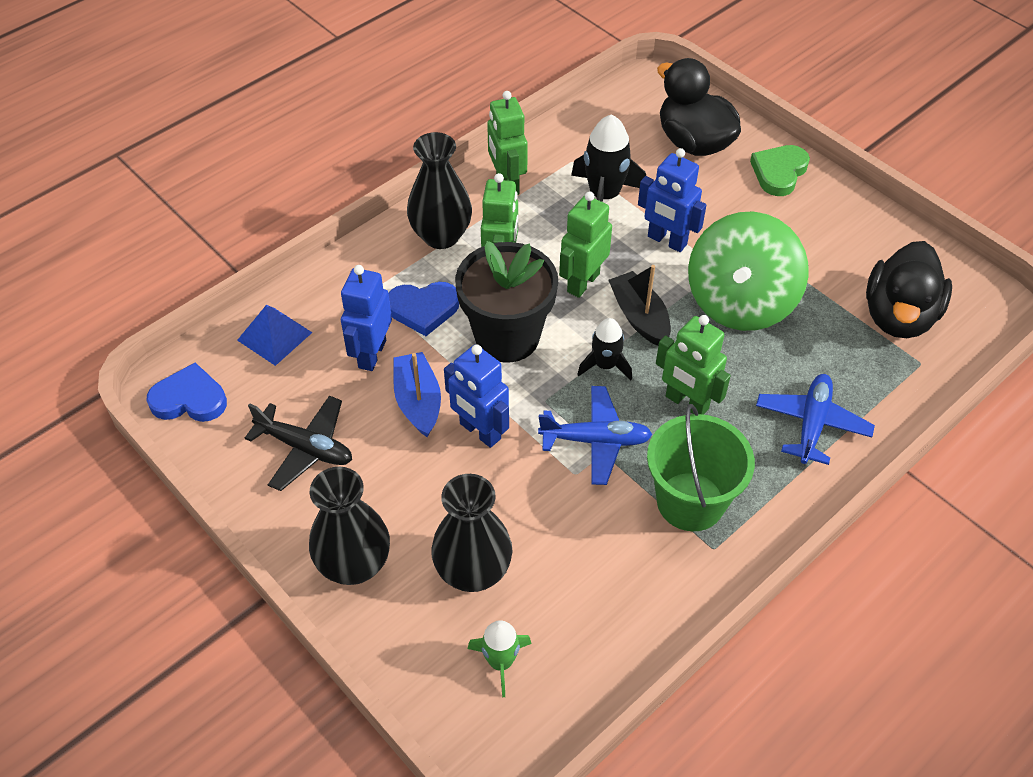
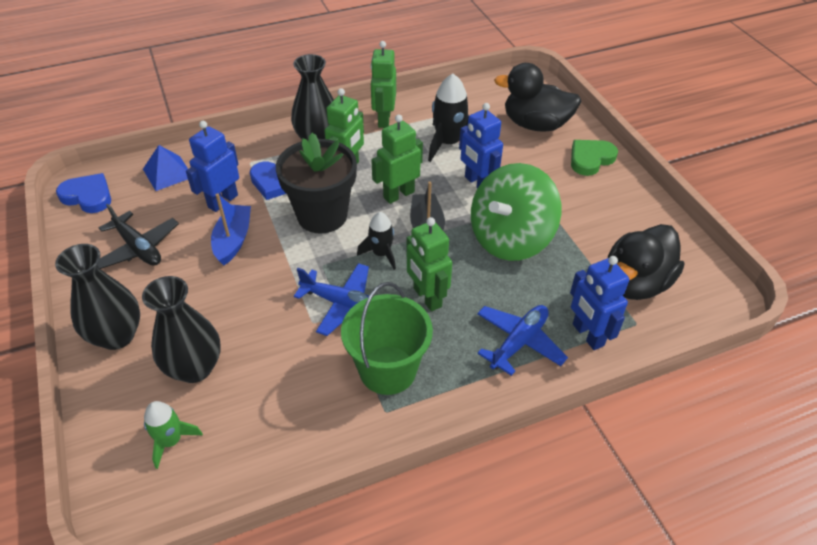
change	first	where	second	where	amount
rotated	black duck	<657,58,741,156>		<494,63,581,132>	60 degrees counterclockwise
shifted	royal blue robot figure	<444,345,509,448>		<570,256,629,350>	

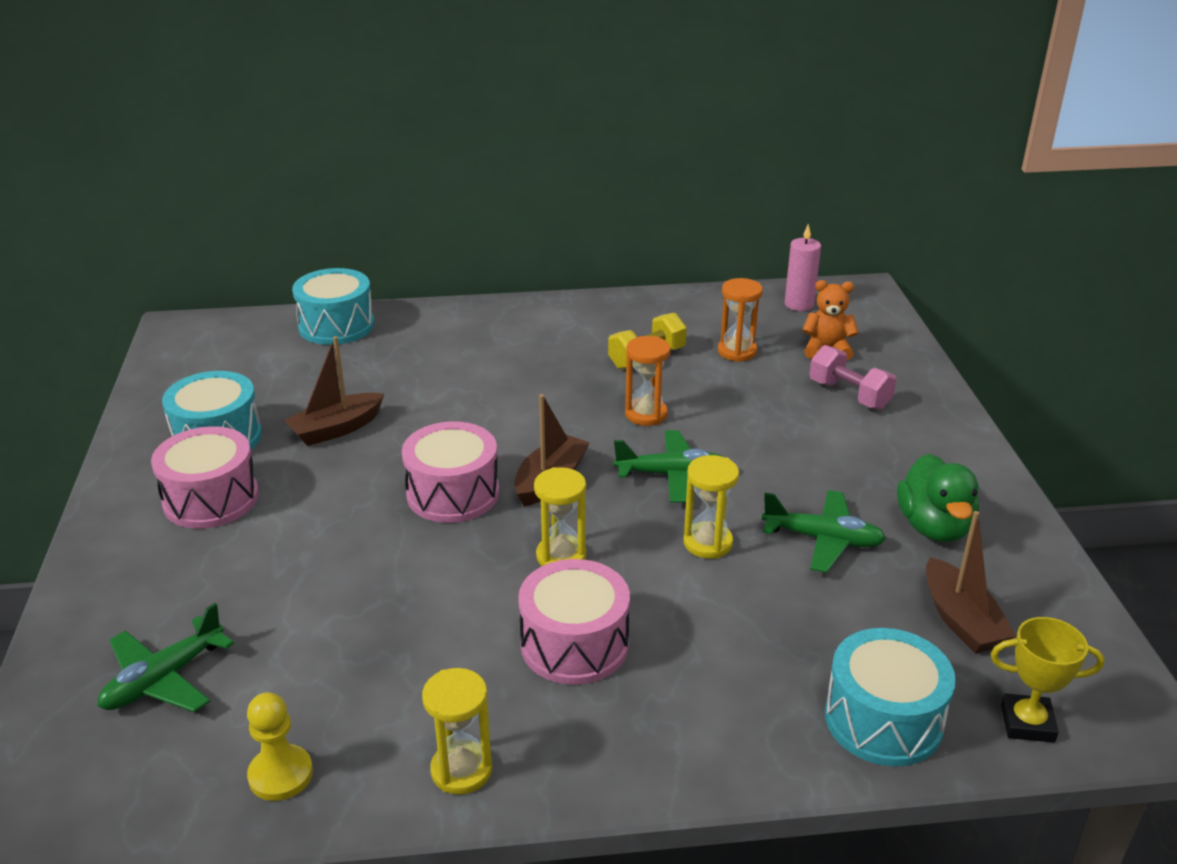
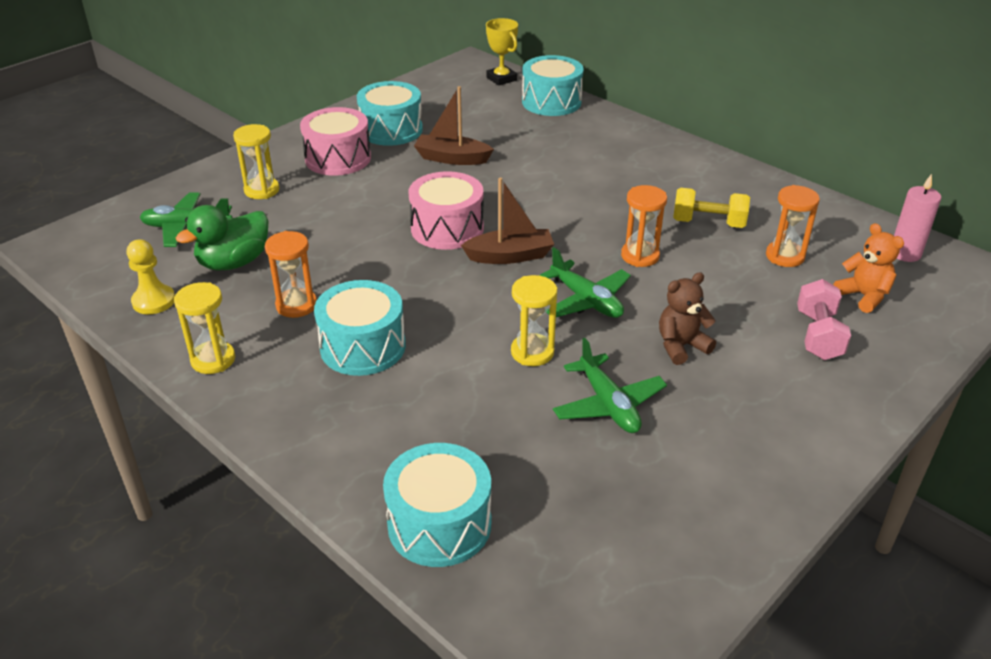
change	first	where	second	where	amount
shifted	leaf-green duck	<897,454,979,542>		<176,205,269,271>	
shifted	bright yellow sand timer	<534,467,586,566>		<233,124,279,199>	
new			orange sand timer	<265,231,317,318>	
repainted	pink snare drum	<518,559,630,685>	aqua snare drum	<314,280,406,376>	
shifted	bright yellow trophy	<991,617,1104,743>		<486,18,518,86>	
new			russet teddy bear	<659,272,716,365>	
gone	russet sailboat	<926,511,1016,653>			

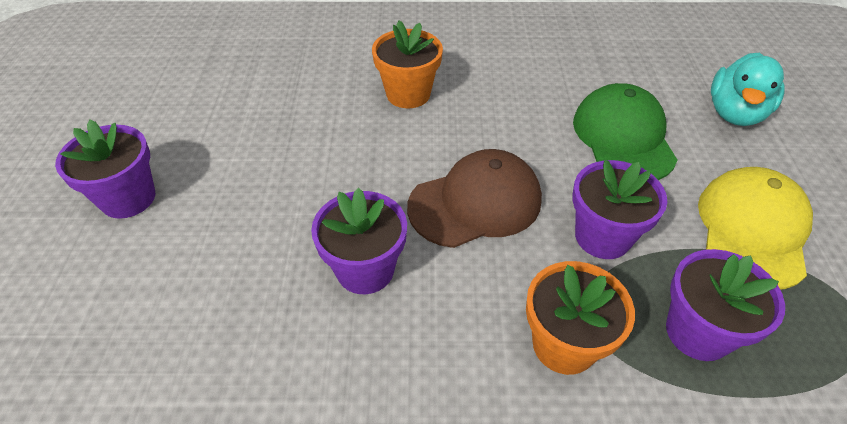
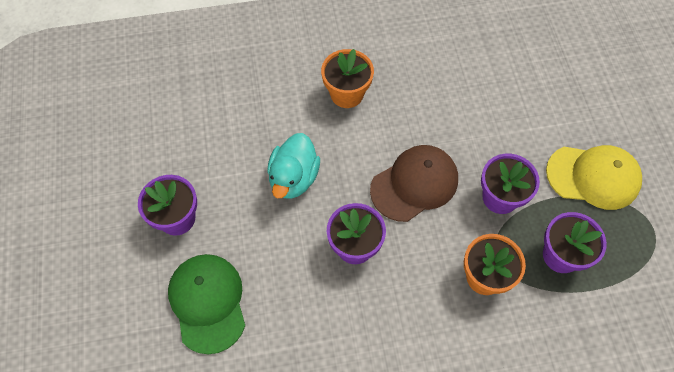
change	first	where	second	where	amount
shifted	leaf-green cap	<573,83,677,180>		<168,254,245,354>	
shifted	aqua duck	<711,53,785,126>		<267,133,320,199>	
rotated	bright yellow cap	<698,167,813,290>		<546,145,642,210>	90 degrees clockwise

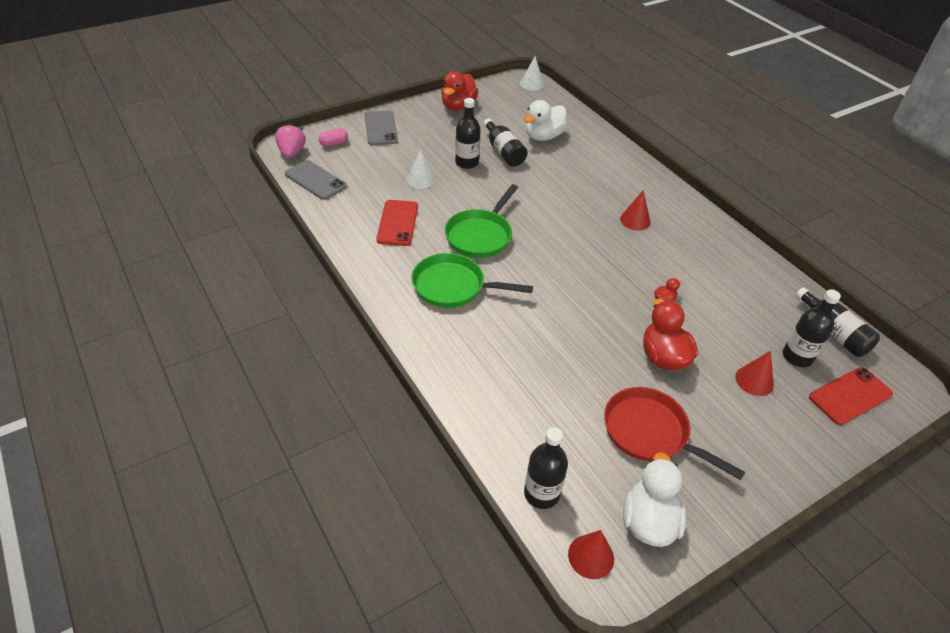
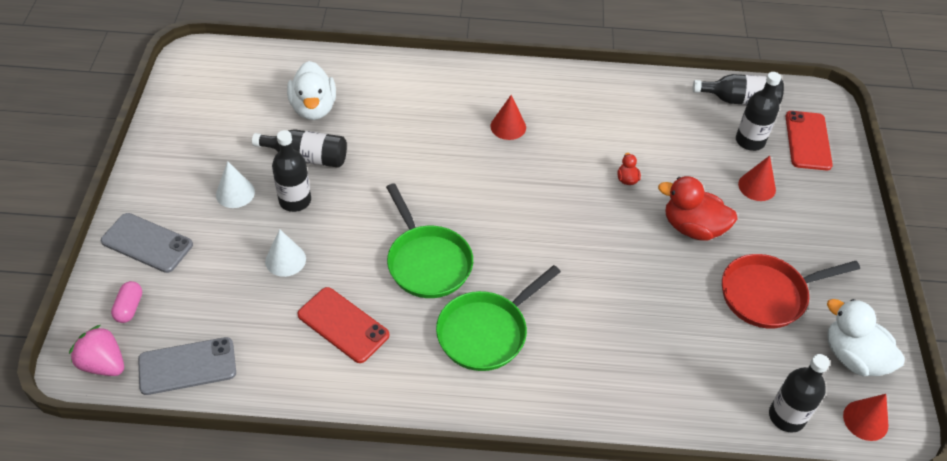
change	first	where	second	where	amount
shifted	snow-white cone shape	<520,56,544,91>		<216,161,255,208>	
gone	crimson duck	<441,72,479,111>			

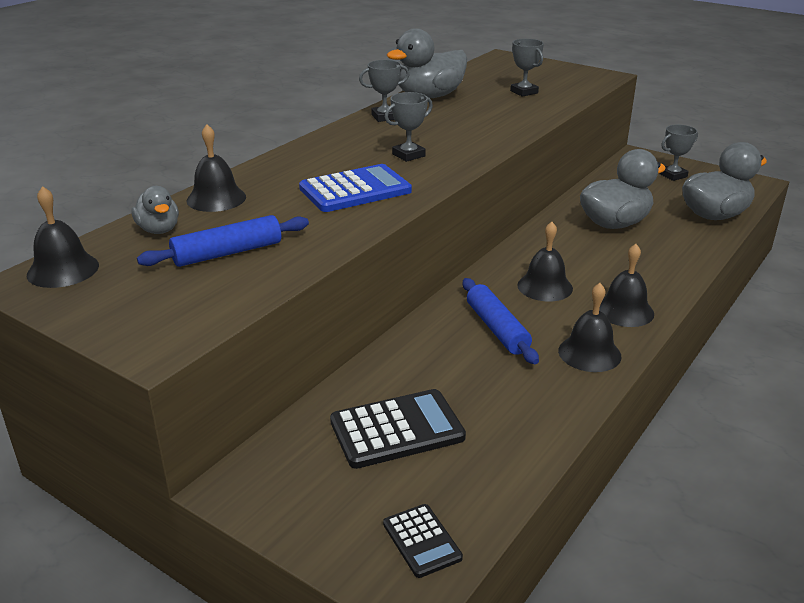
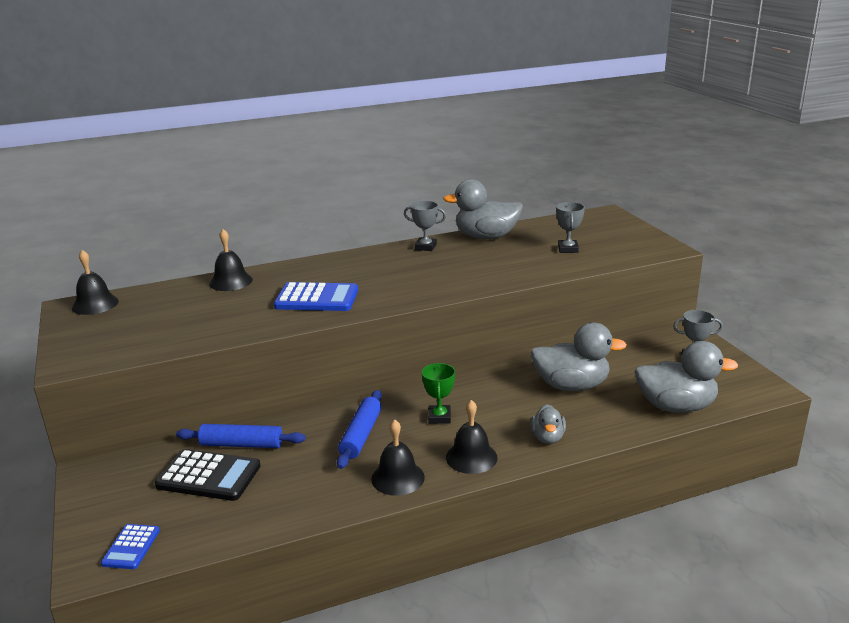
change	first	where	second	where	amount
repainted	black pocket calculator	<383,504,463,578>	royal blue pocket calculator	<101,524,160,569>	
shifted	royal blue pastry roller	<137,215,309,267>		<176,424,306,448>	
swapped	black hand bell	<517,222,573,301>	leaf-green trophy	<422,363,455,424>	
shifted	grey duck	<131,186,179,234>		<531,404,566,444>	
gone	grey trophy	<385,92,433,162>			

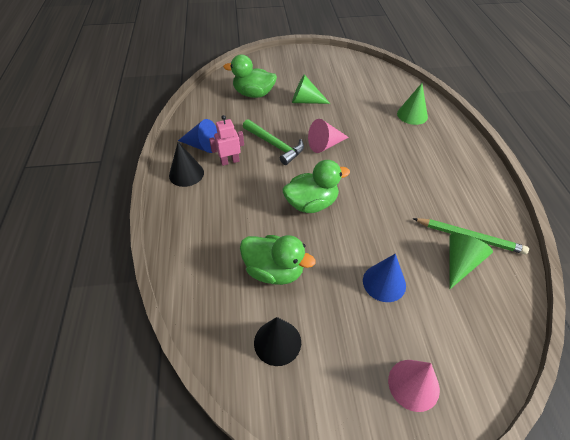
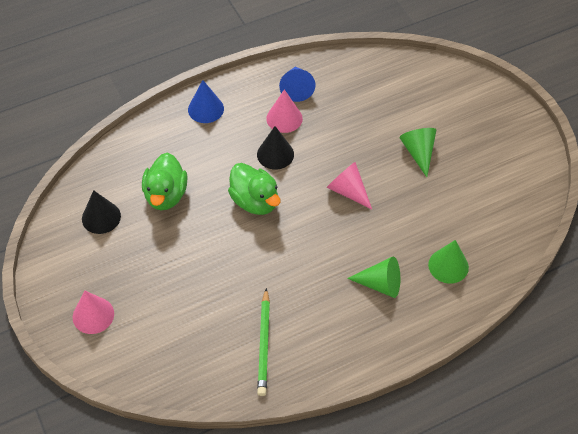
change	first	where	second	where	amount
shifted	royal blue cone shape	<363,254,406,302>		<188,80,224,123>	
shifted	black cone shape	<169,142,204,187>		<257,126,294,169>	
swapped	pink robot figure	<209,115,244,166>	pink cone shape	<266,89,303,133>	
shifted	leaf-green cone shape	<450,233,493,289>		<347,257,400,298>	
gone	leaf-green duck	<223,55,277,98>			
gone	leaf-green claw hammer	<243,119,304,165>			

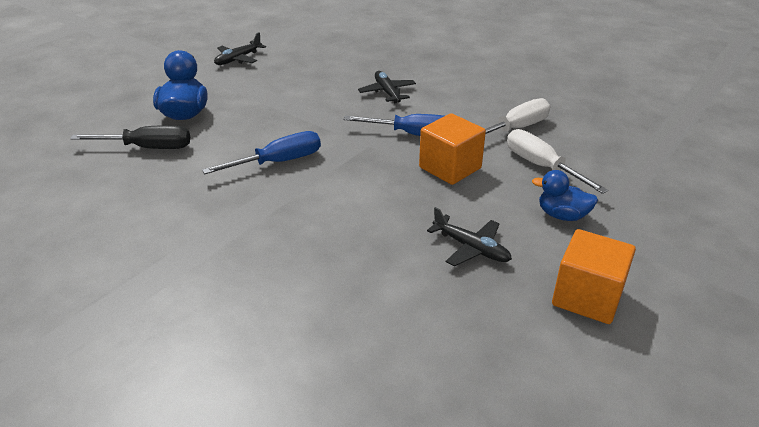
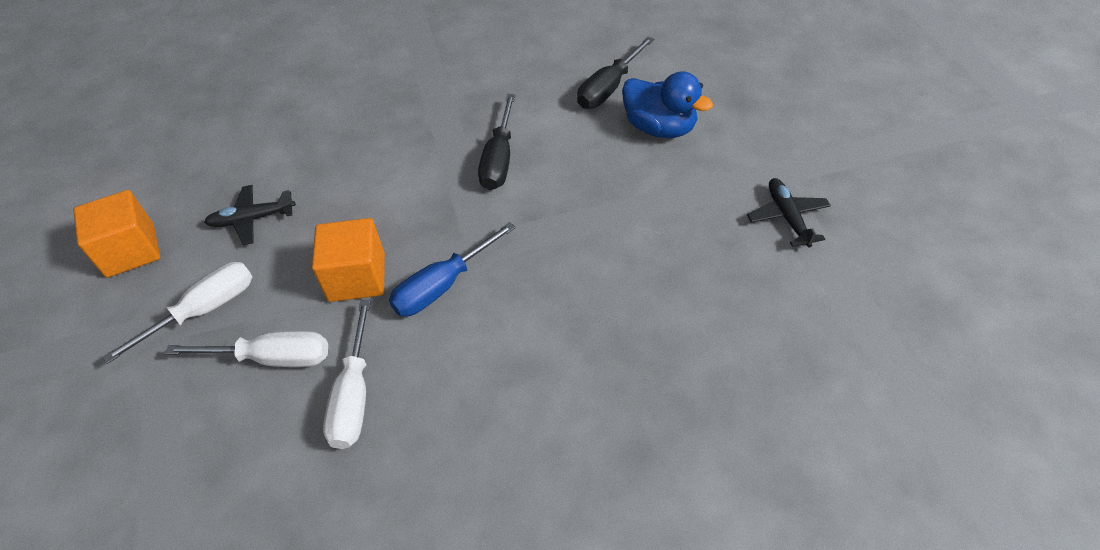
change	first	where	second	where	amount
swapped	royal blue duck	<532,170,598,221>	snow-white flat screwdriver	<102,262,252,364>	
repainted	royal blue flat screwdriver	<202,131,321,174>	black flat screwdriver	<478,94,515,190>	
gone	black plane	<358,71,416,103>			

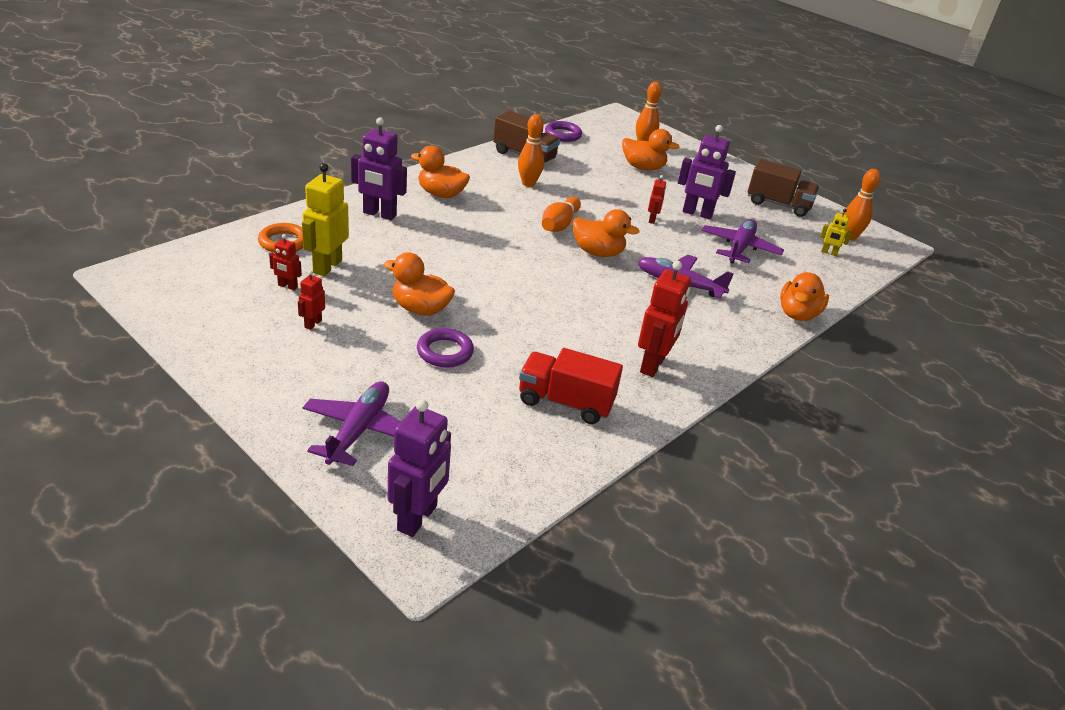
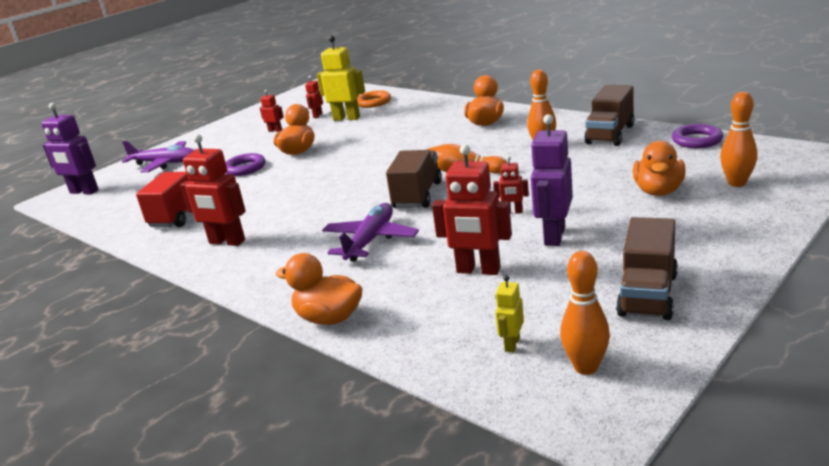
change	first	where	second	where	amount
swapped	orange duck	<573,209,639,257>	russet truck	<386,150,442,208>	
swapped	purple plane	<701,219,784,263>	crimson robot figure	<432,144,512,275>	
gone	purple robot figure	<351,117,407,220>			

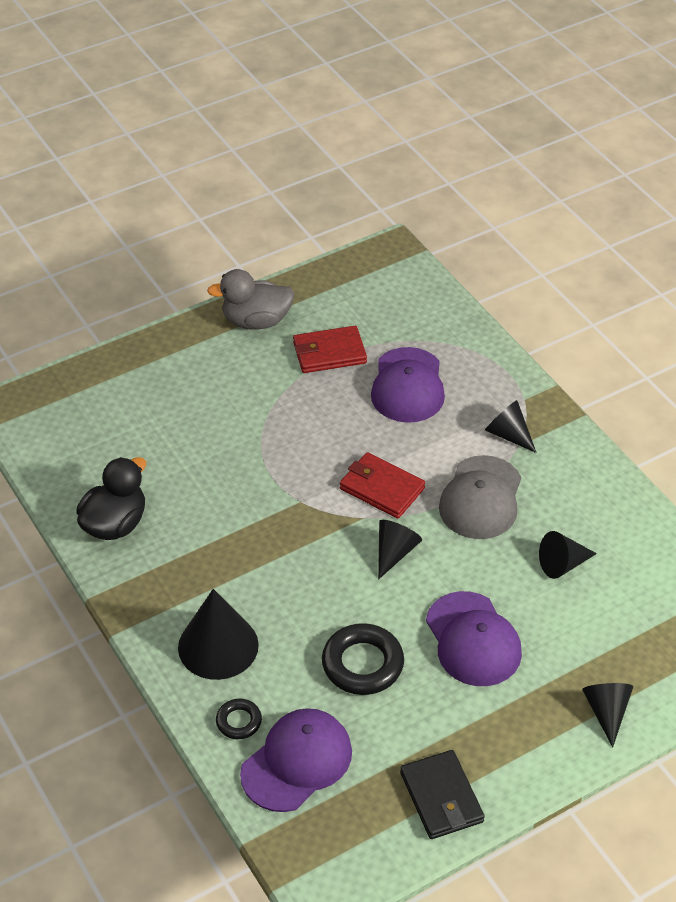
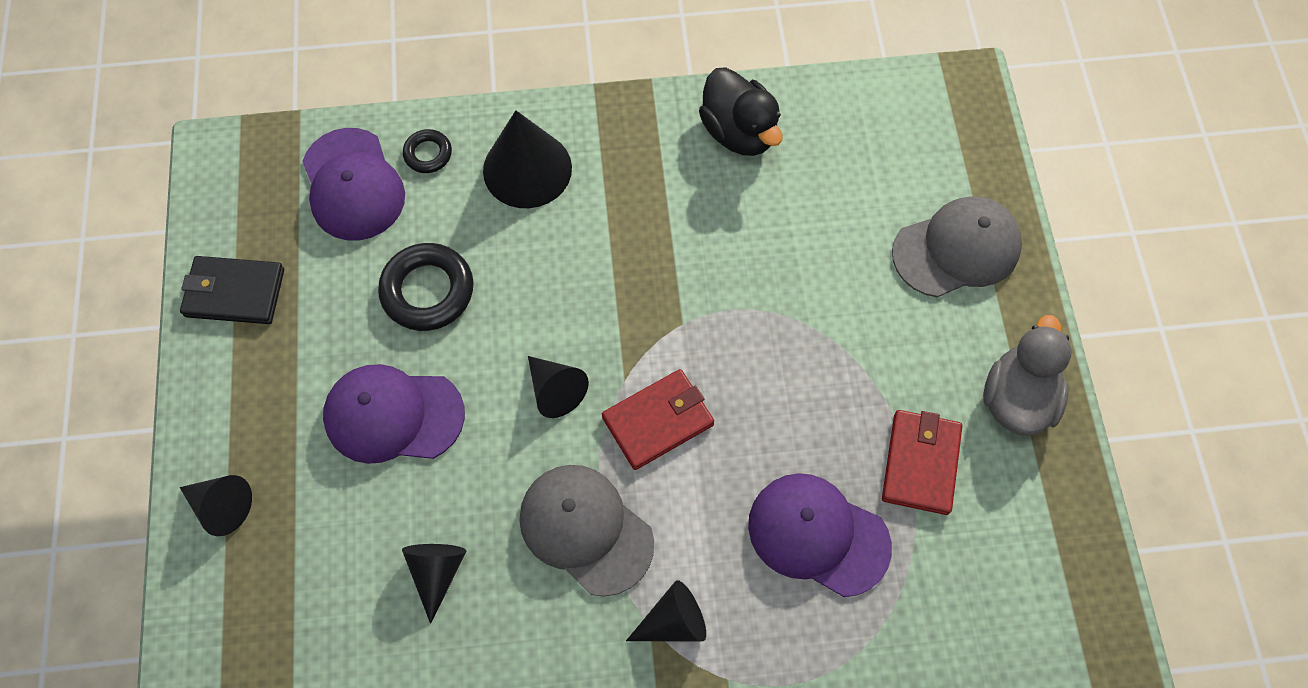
change	first	where	second	where	amount
new			grey cap	<892,196,1022,297>	

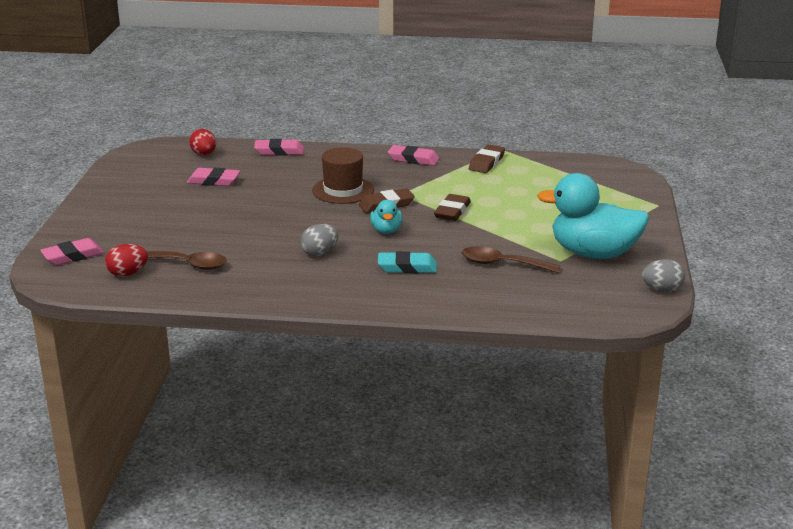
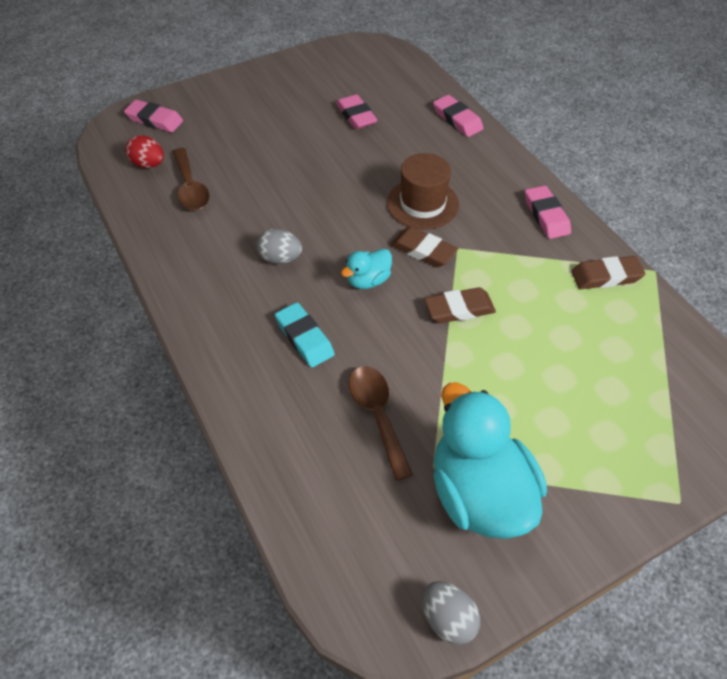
change	first	where	second	where	amount
gone	crimson egg	<189,129,216,156>			

